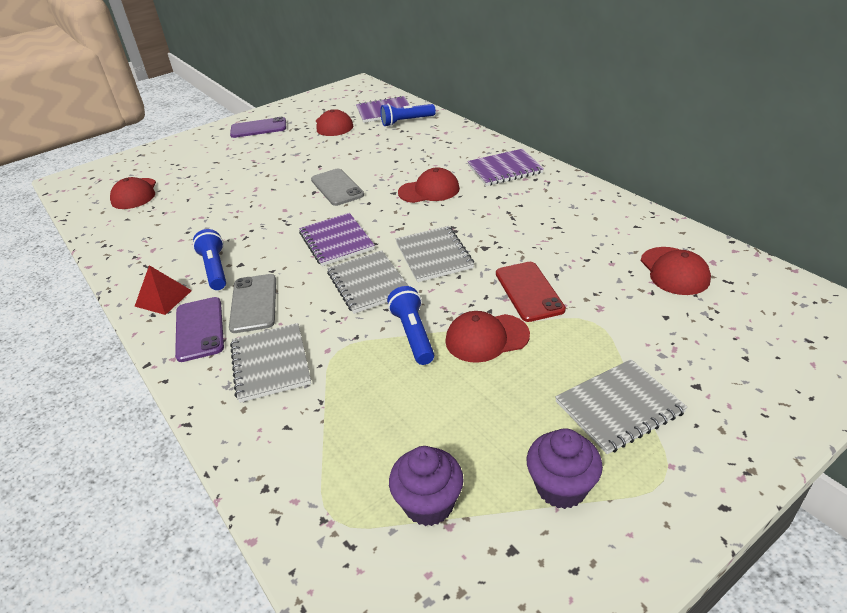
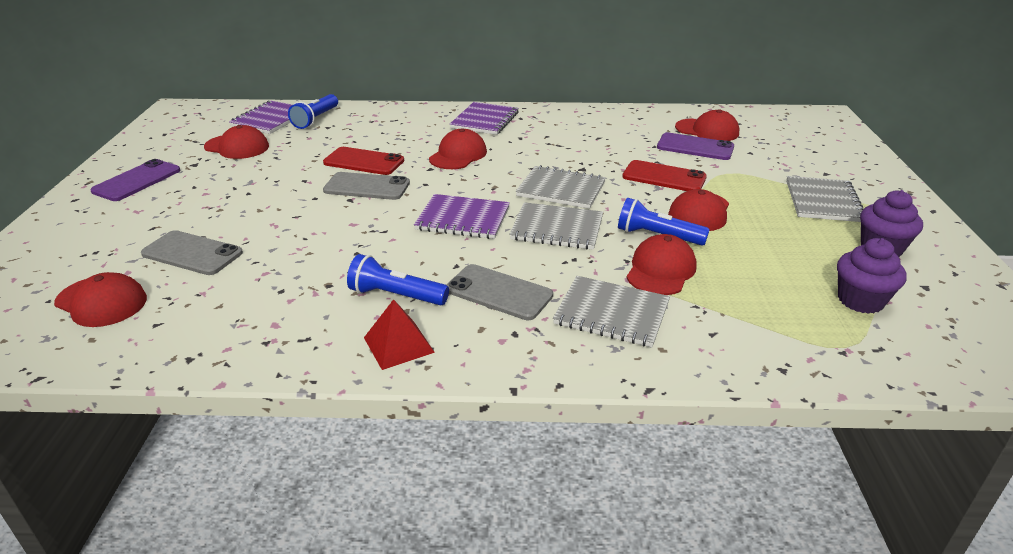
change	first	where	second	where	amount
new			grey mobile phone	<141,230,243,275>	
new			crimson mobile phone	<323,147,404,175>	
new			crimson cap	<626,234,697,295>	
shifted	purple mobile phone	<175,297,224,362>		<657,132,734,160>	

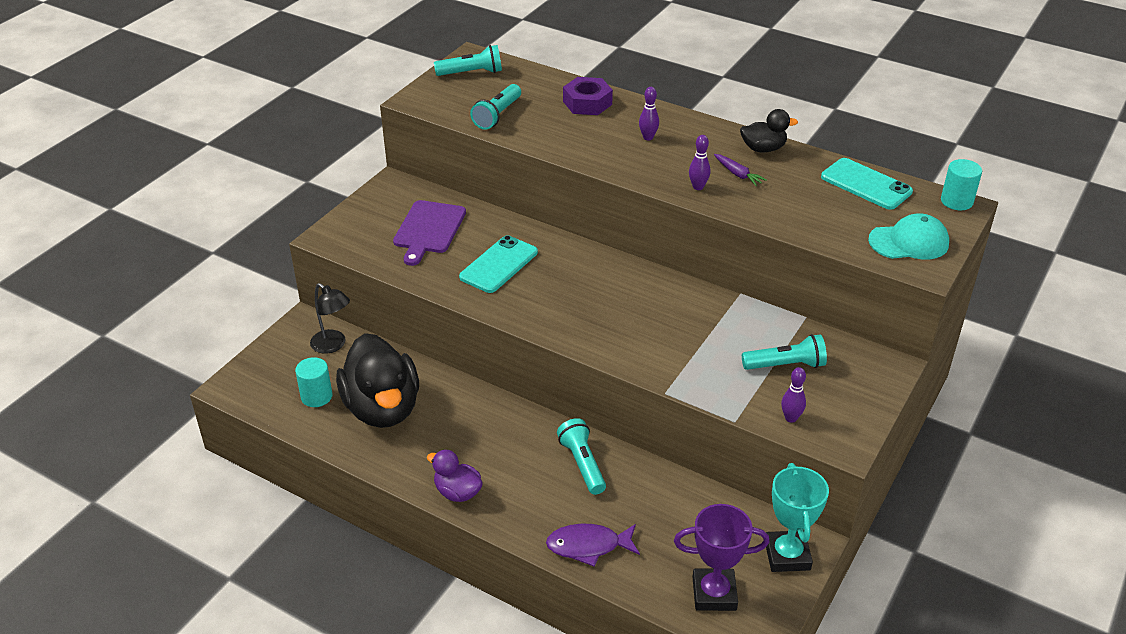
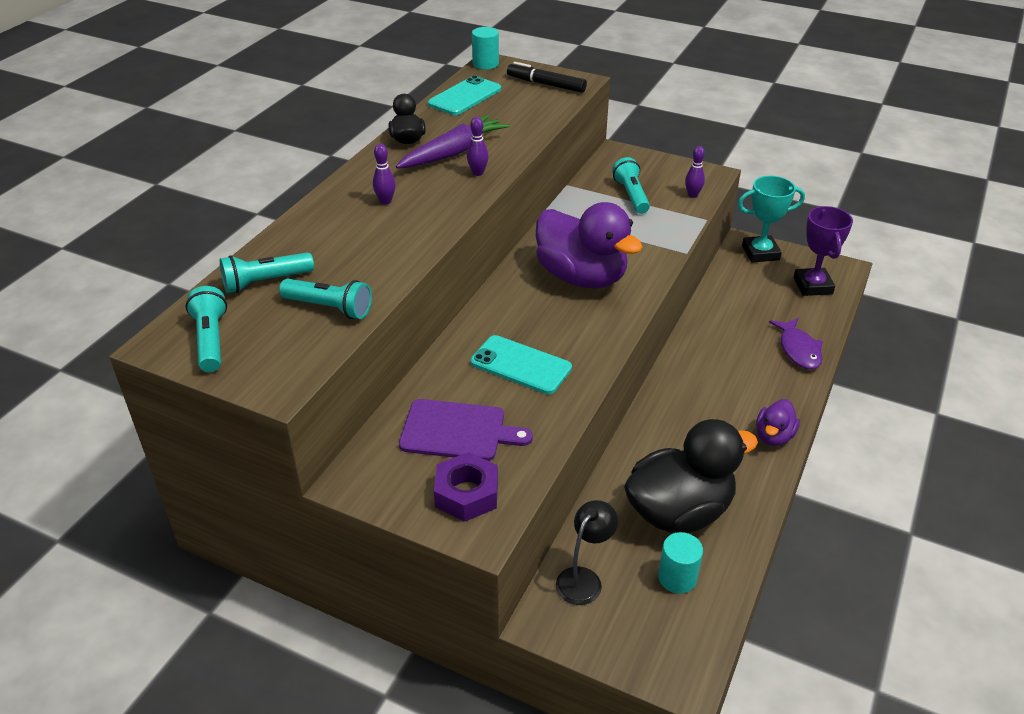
change	first	where	second	where	amount
shifted	aqua torch	<557,418,606,495>		<220,252,314,293>	
scaled	purple carrot	<714,154,767,186>		<396,115,510,169>	x2.08
shifted	purple hex nut	<563,77,613,115>		<434,452,498,522>	
swapped	aqua cap	<868,214,949,259>	black marker	<507,62,587,93>	
new			purple duck	<536,202,643,289>	

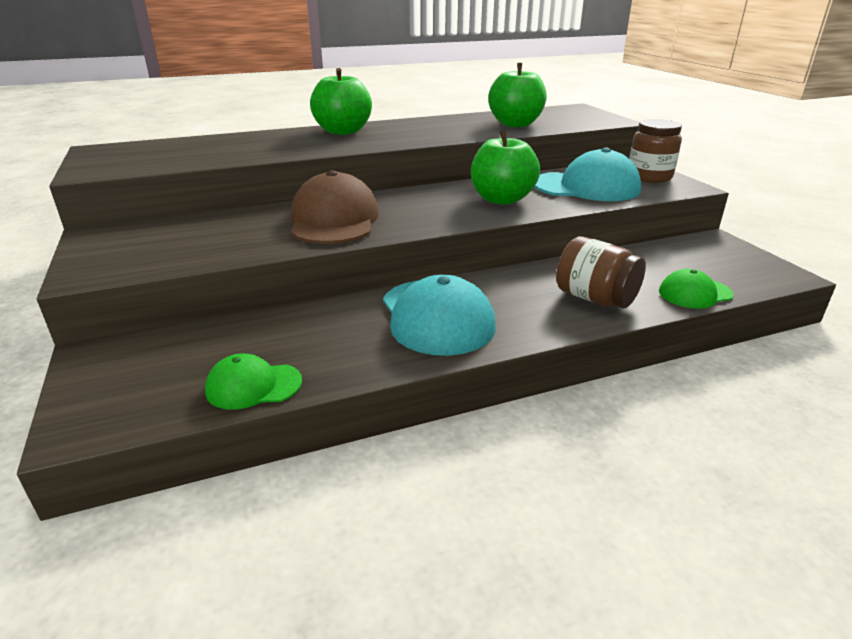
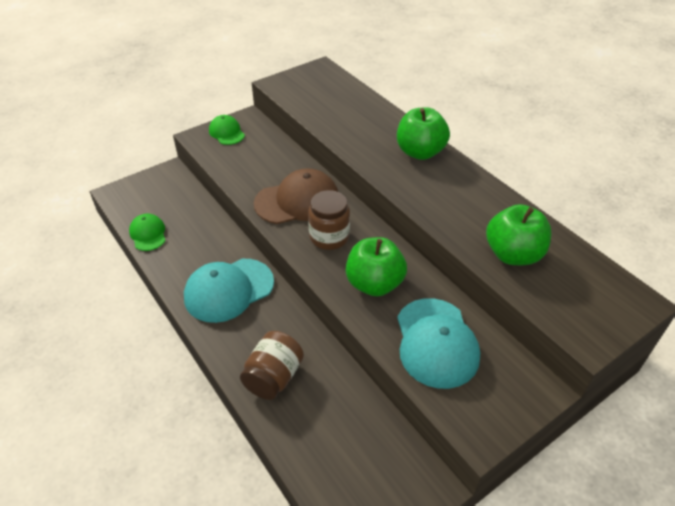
change	first	where	second	where	amount
shifted	leaf-green cap	<659,269,733,309>		<209,115,245,145>	
shifted	russet preserve jar	<629,119,682,183>		<308,190,350,250>	

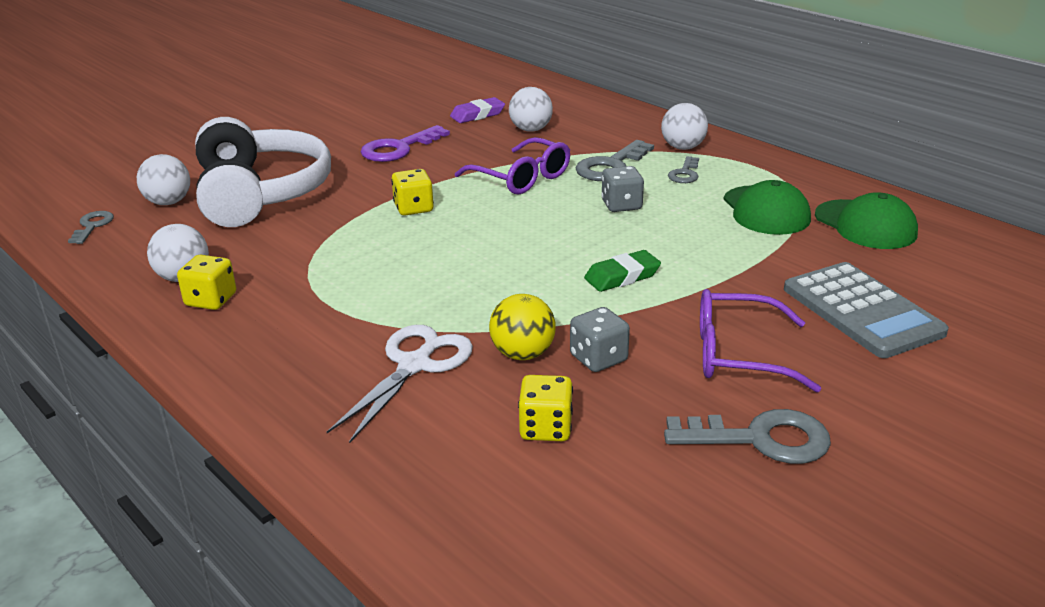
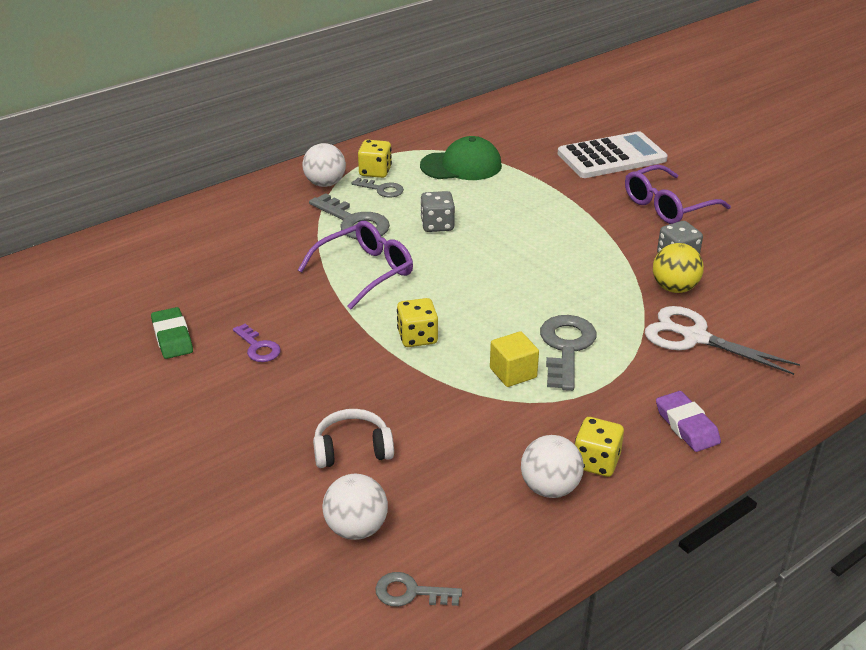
change	first	where	second	where	amount
shifted	leaf-green eraser	<584,250,661,292>		<151,307,193,359>	
scaled	purple door key	<360,125,450,162>		<233,323,281,362>	x0.58
scaled	snow-white over-ear headphones	<195,117,331,227>		<313,409,394,468>	x0.44
shifted	bright yellow die	<518,375,573,441>		<358,140,392,178>	
new			bright yellow solid cube	<490,331,539,387>	
shifted	grey door key	<664,409,831,464>		<540,315,597,391>	
repainted	grey pocket calculator	<784,262,949,358>	snow-white pocket calculator	<558,131,668,178>	
rotated	purple eyeglasses	<700,289,821,393>		<625,165,731,224>	45 degrees clockwise
shifted	purple eraser	<450,97,505,123>		<656,391,721,452>	
gone	snow-white sphere	<509,87,553,132>			
gone	leaf-green cap	<815,192,918,249>			

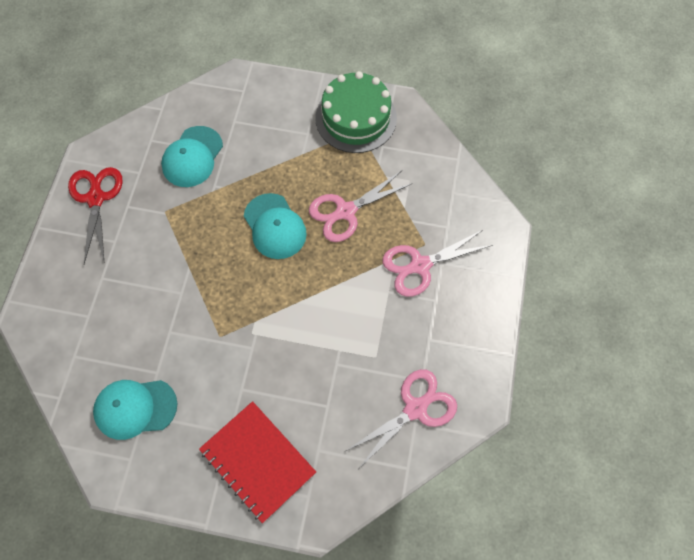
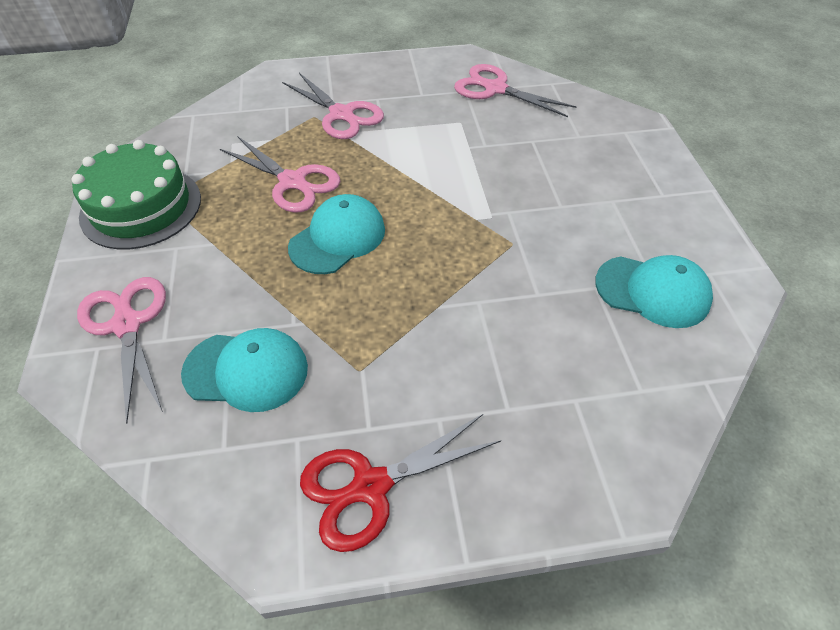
change	first	where	second	where	amount
new			pink pair of scissors	<77,277,166,424>	
rotated	aqua cap	<93,380,177,440>		<595,255,713,328>	45 degrees counterclockwise
gone	crimson notepad	<199,401,316,523>			

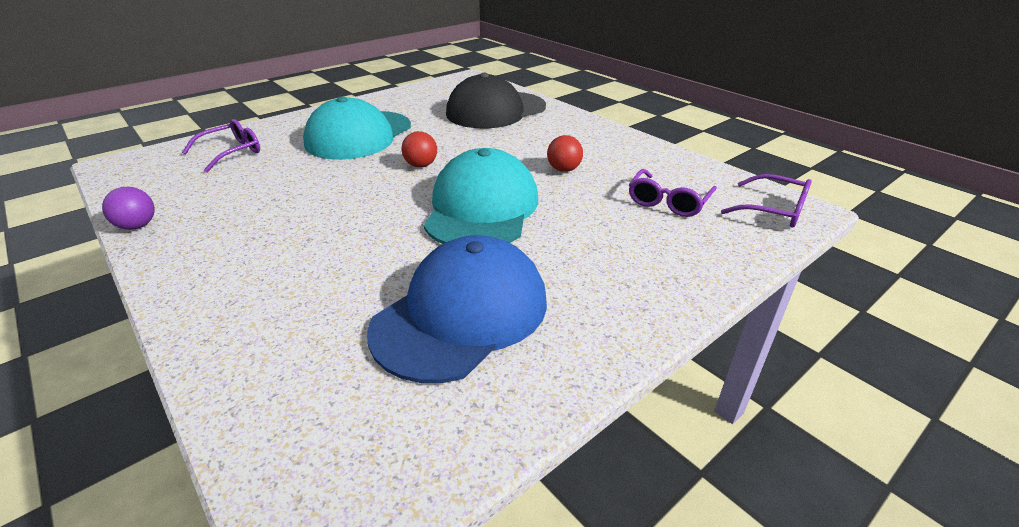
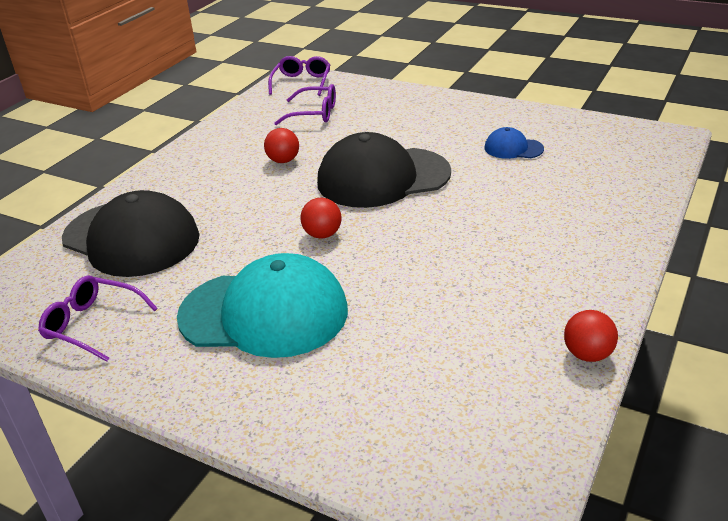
change	first	where	second	where	amount
shifted	purple eyeglasses	<182,119,260,173>		<38,276,158,362>	
repainted	aqua cap	<424,148,538,244>	black cap	<317,132,451,208>	
scaled	royal blue cap	<367,235,547,383>		<485,127,544,159>	x0.45
repainted	purple sphere	<102,187,155,230>	crimson sphere	<564,310,618,362>	

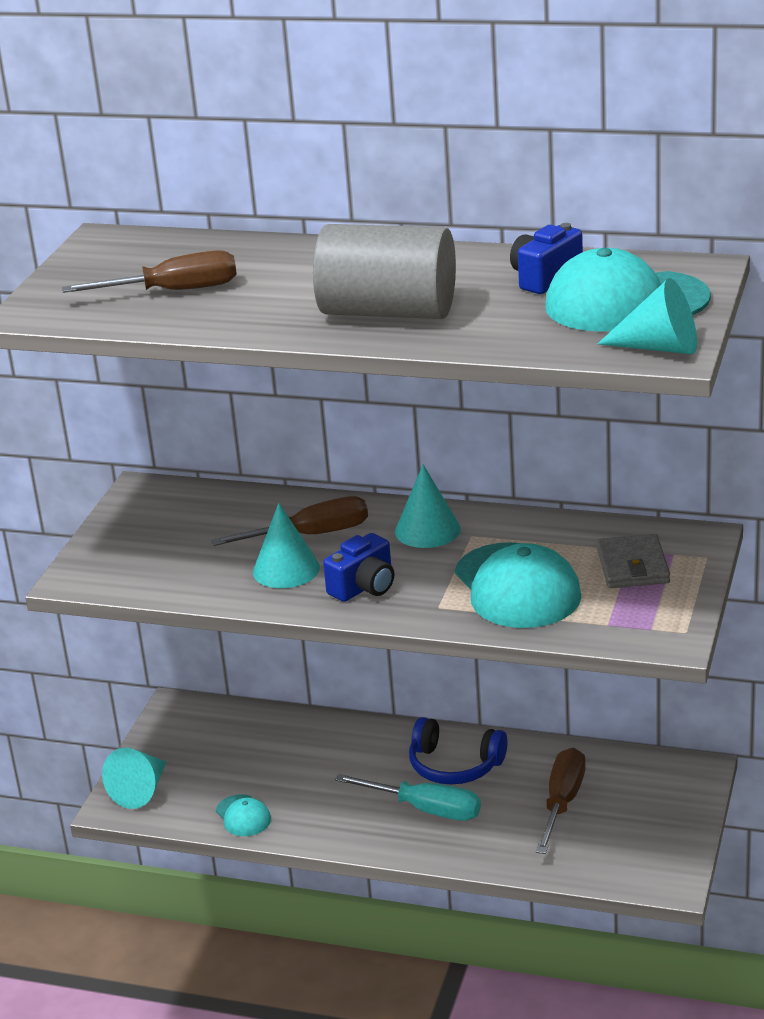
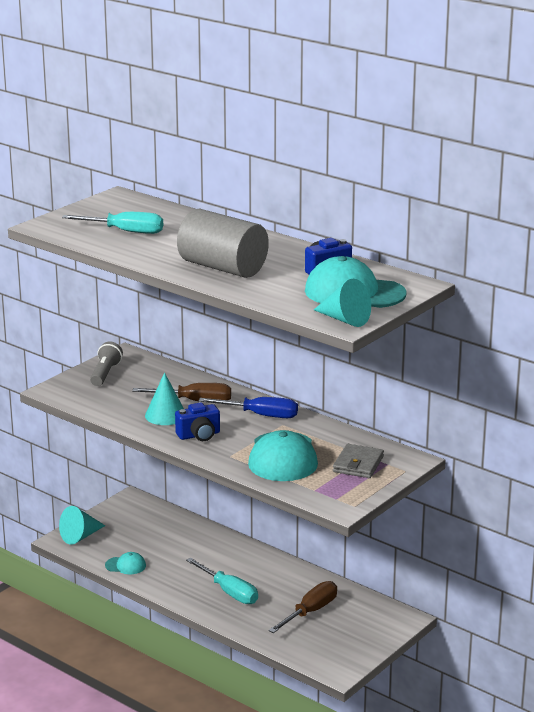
change	first	where	second	where	amount
repainted	russet flat screwdriver	<62,250,237,293>	aqua flat screwdriver	<62,212,163,234>	
new			grey torch	<90,342,123,386>	
rotated	aqua cap	<216,794,271,836>		<105,552,146,574>	75 degrees counterclockwise
swapped	aqua cone shape	<395,464,461,548>	royal blue flat screwdriver	<199,397,298,418>	
gone	royal blue over-ear headphones	<409,717,507,784>			

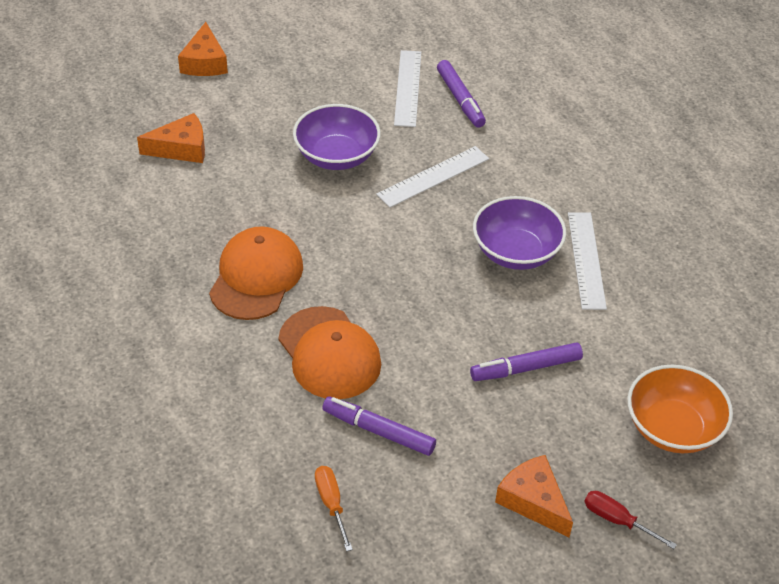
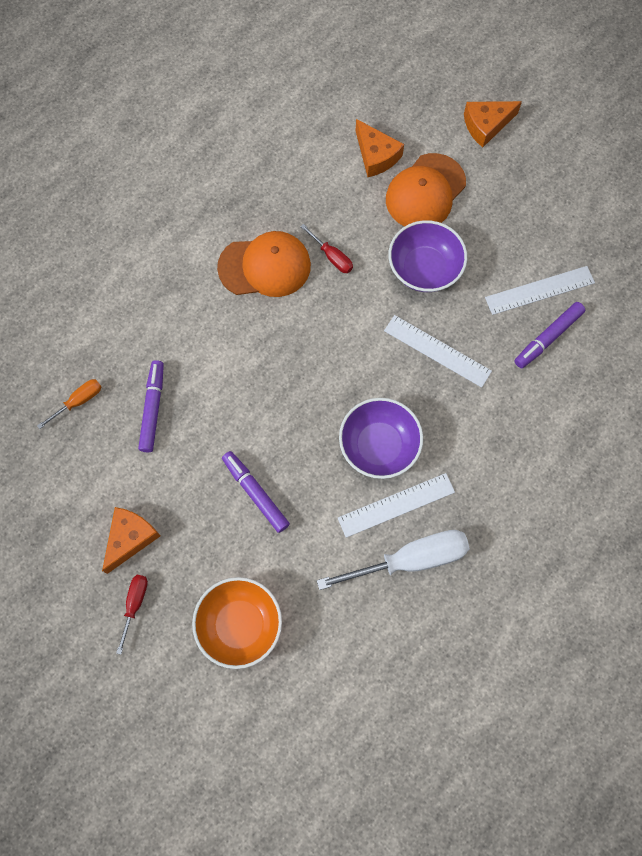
change	first	where	second	where	amount
new			crimson flat screwdriver	<300,224,353,273>	
new			snow-white flat screwdriver	<317,530,470,590>	
shifted	orange cap	<278,306,381,399>		<386,153,466,226>	

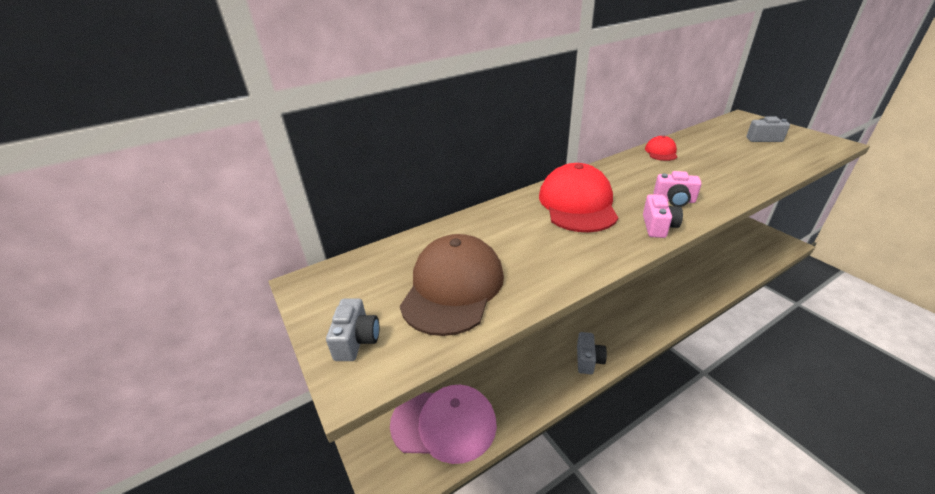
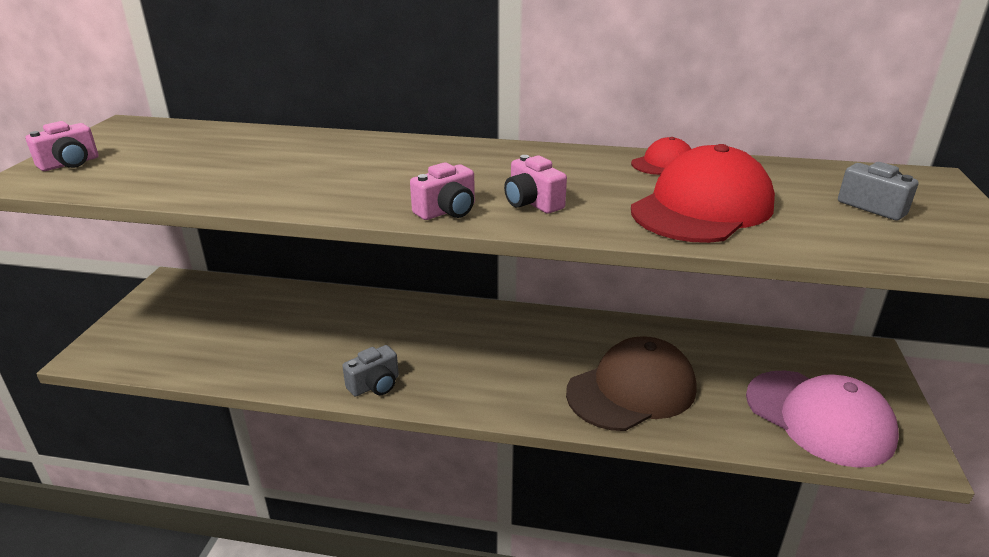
change	first	where	second	where	amount
repainted	grey compact camera	<326,298,379,361>	pink compact camera	<26,121,98,171>	
shifted	russet cap	<400,234,504,336>		<566,336,696,431>	
shifted	crimson cap	<539,163,618,232>		<631,144,775,243>	
shifted	pink cap	<390,385,497,464>		<746,371,899,468>	

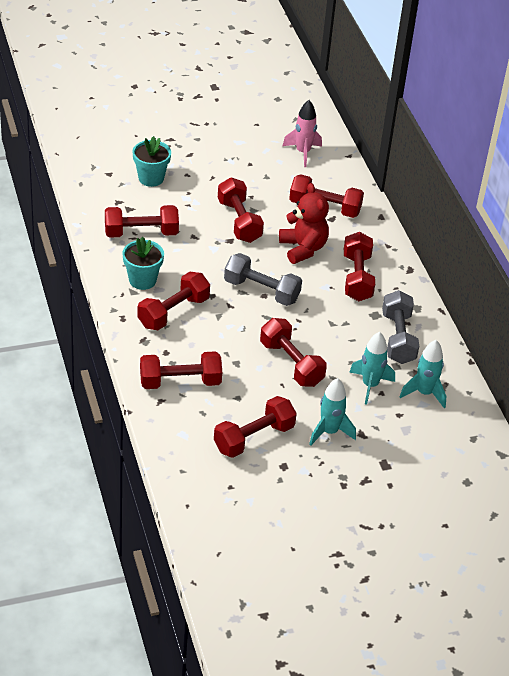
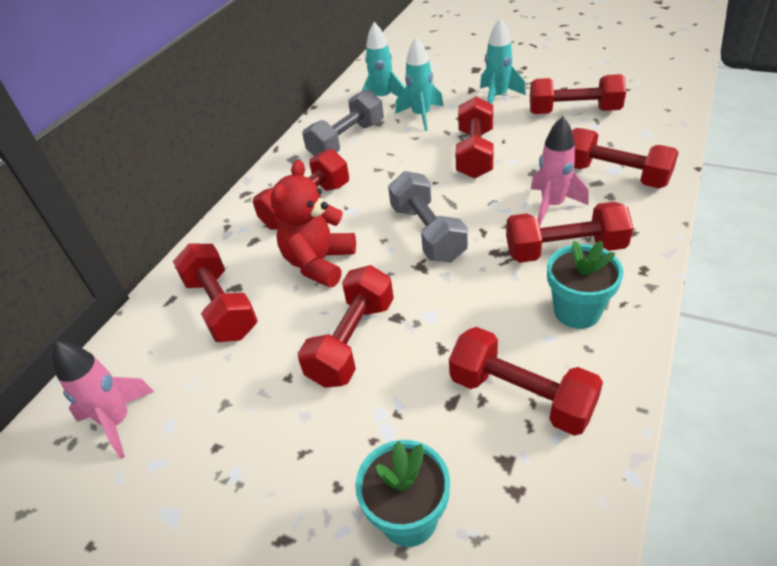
change	first	where	second	where	amount
new			pink toy rocket	<531,116,589,226>	

